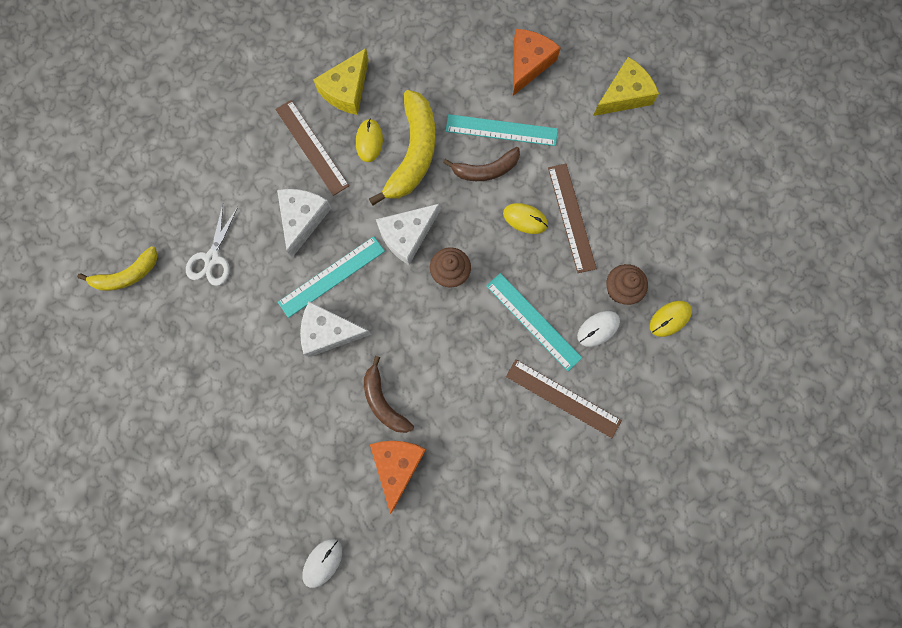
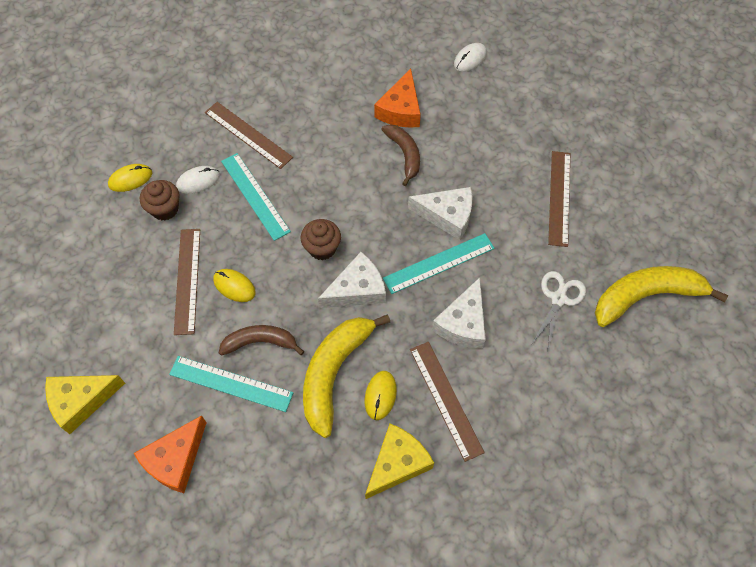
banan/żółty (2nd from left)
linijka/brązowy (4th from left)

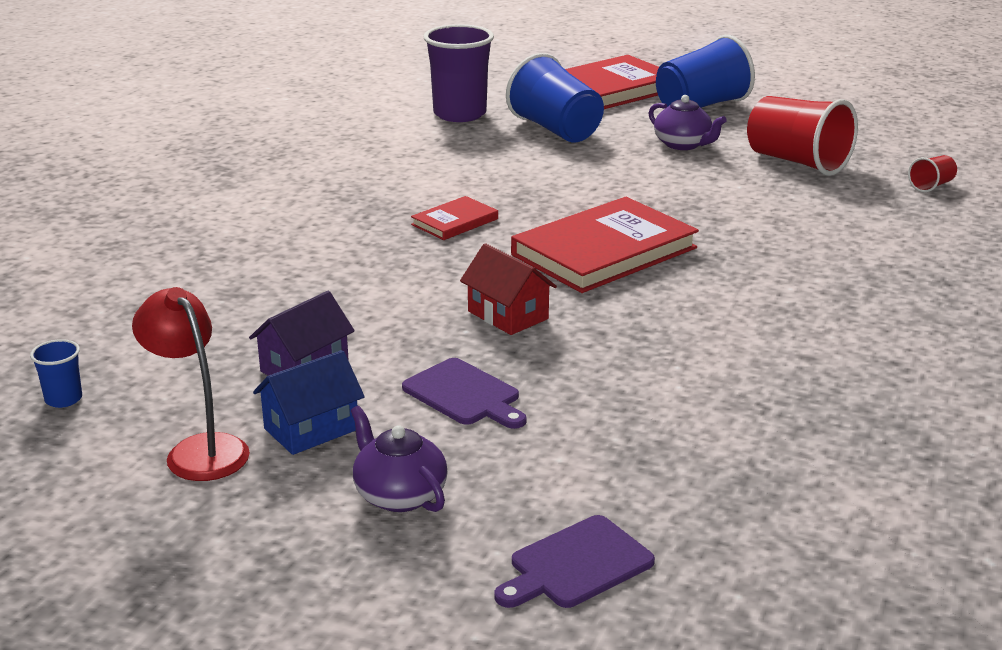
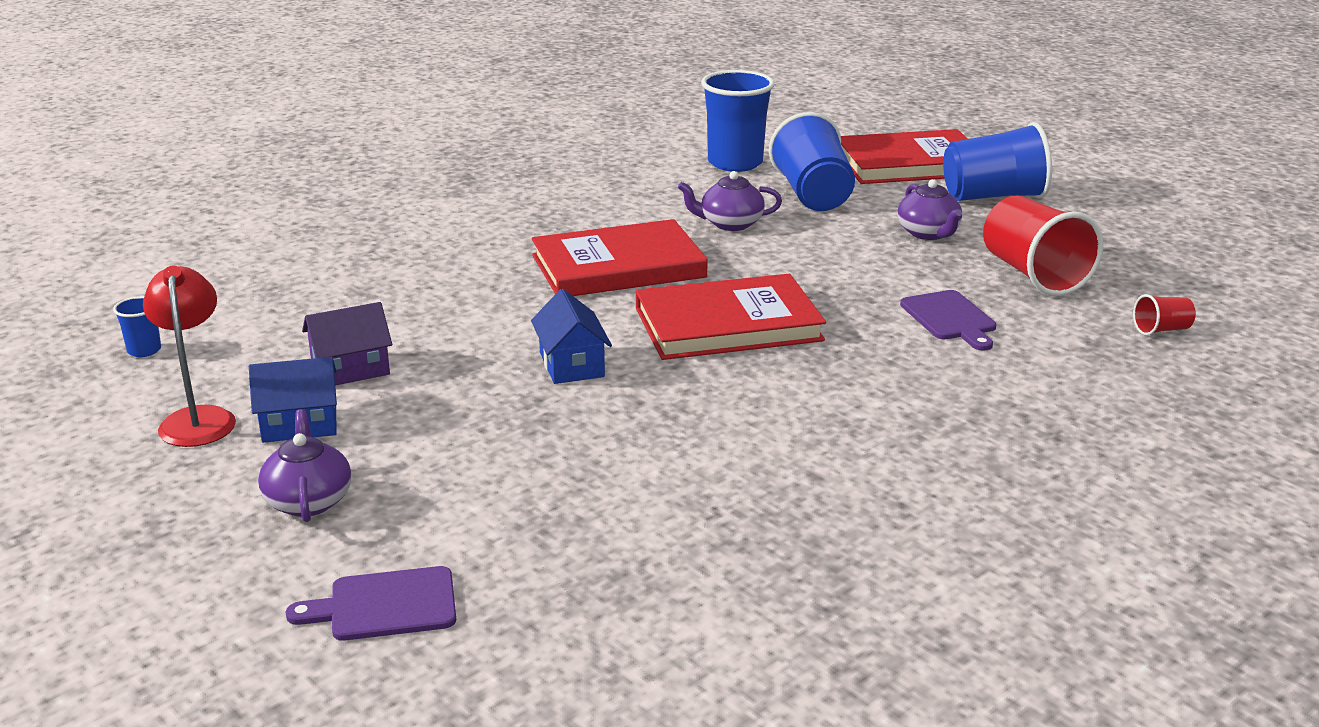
deska do krojenia/fioletowy (2nd from left)
książka/czerwony (1st from left)
szklanka/niebieski (2nd from left)
domek/niebieski (2nd from left)
imbryk/fioletowy (2nd from left)

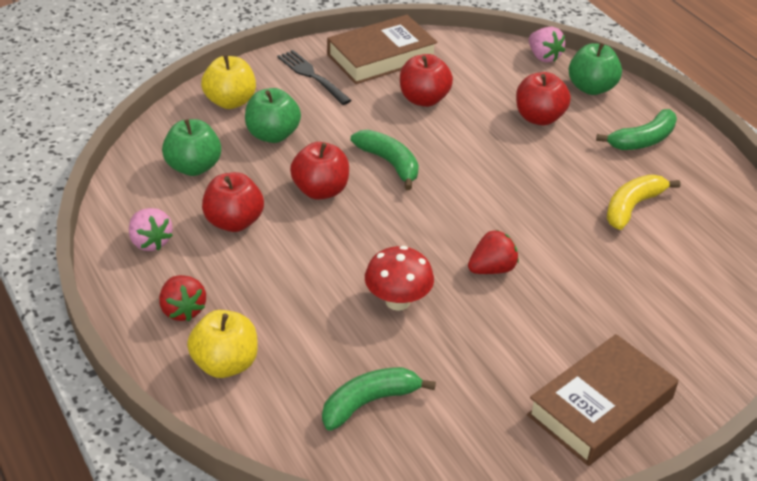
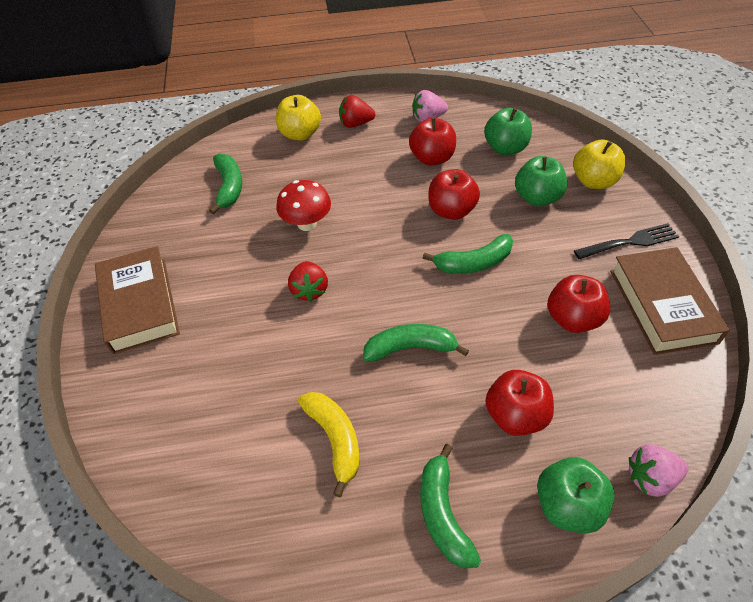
banan/zielony (2nd from left)

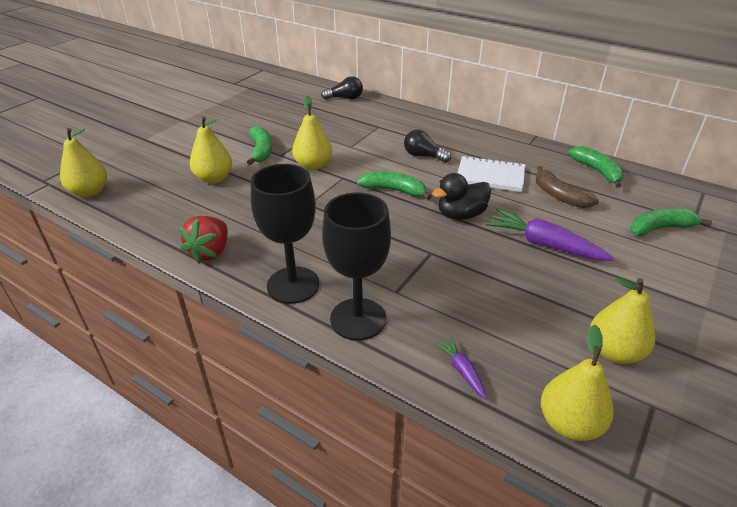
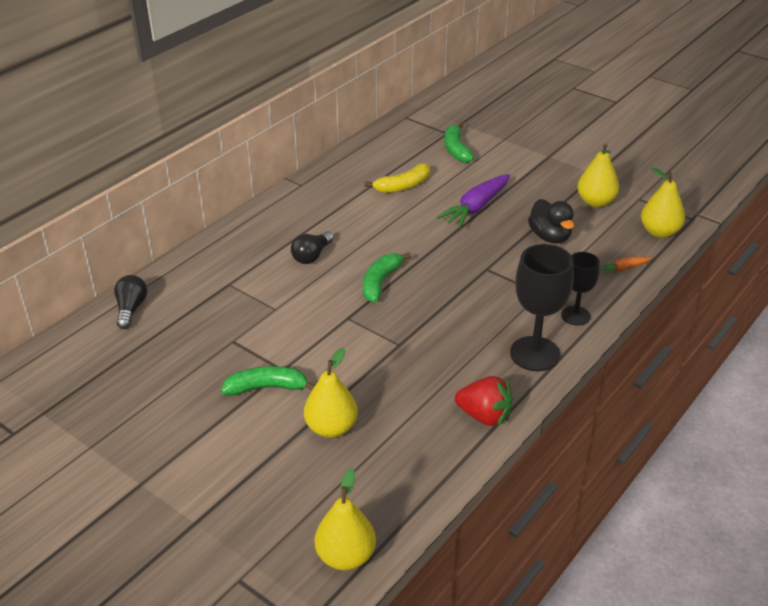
gruszka/żółty (3rd from left in the first image)
kielich/czarny (2nd from left)
kaczka/czarny
marchewka/pomarańczowy
zeszyt/biały
banan/żółty
banan/zielony (3rd from left in the first image)

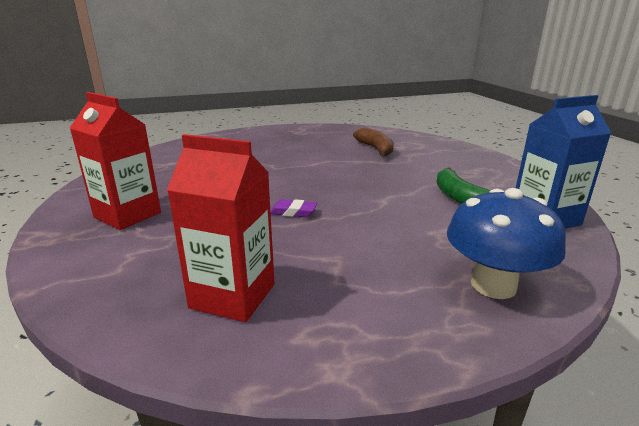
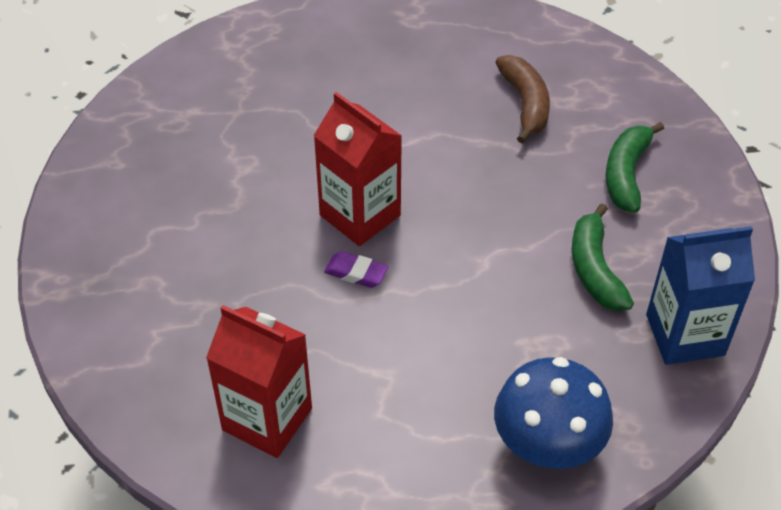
karton mleka/czerwony (2nd from left)
banan/zielony (2nd from left)

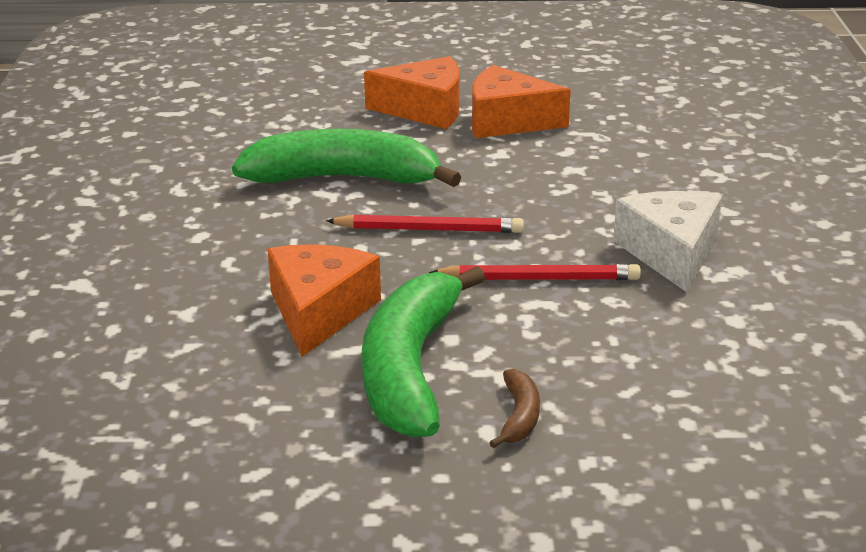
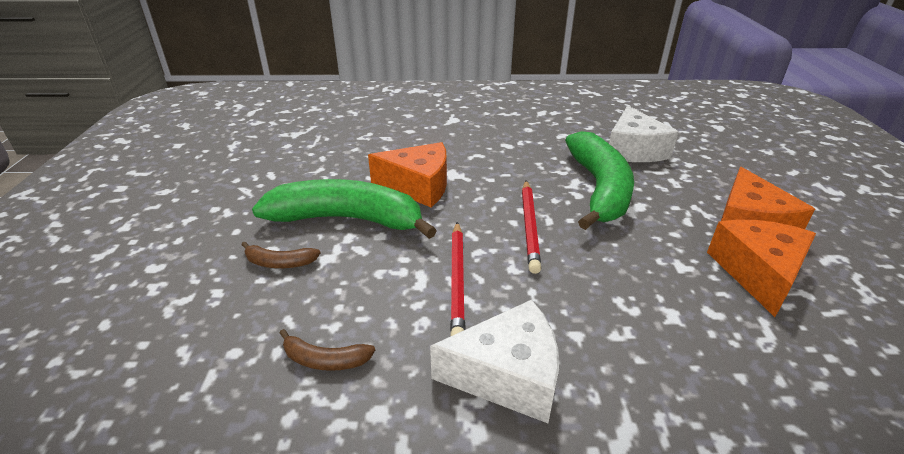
banan/brązowy (2nd from left)
ser/biały (2nd from left)

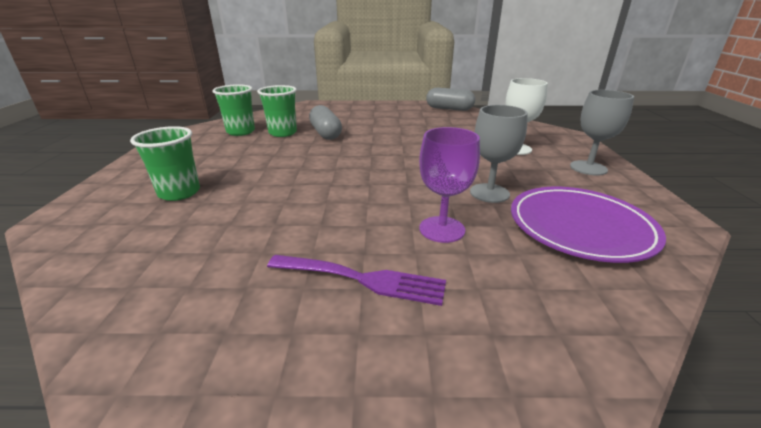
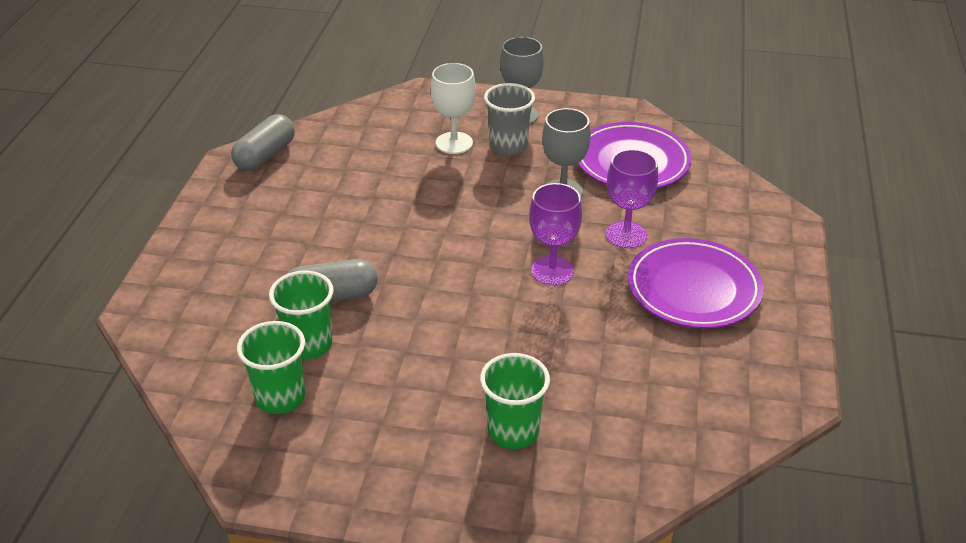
talerz/fioletowy (2nd from left)
szklanka/szary
kielich/fioletowy (1st from left)

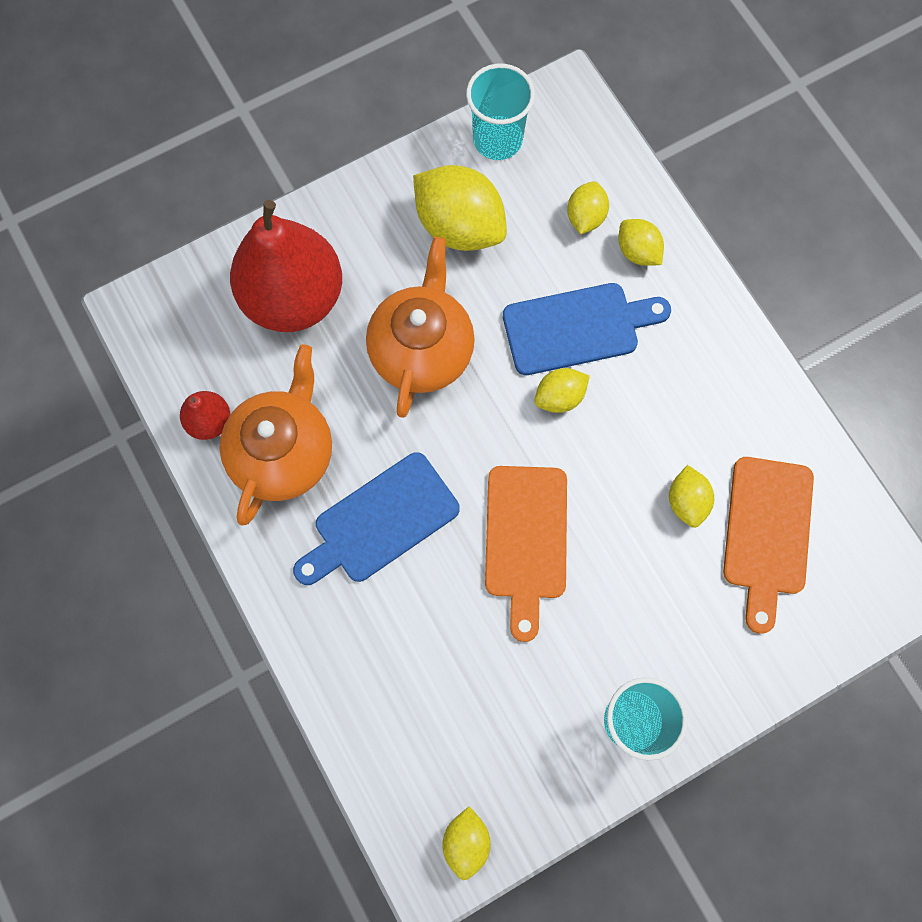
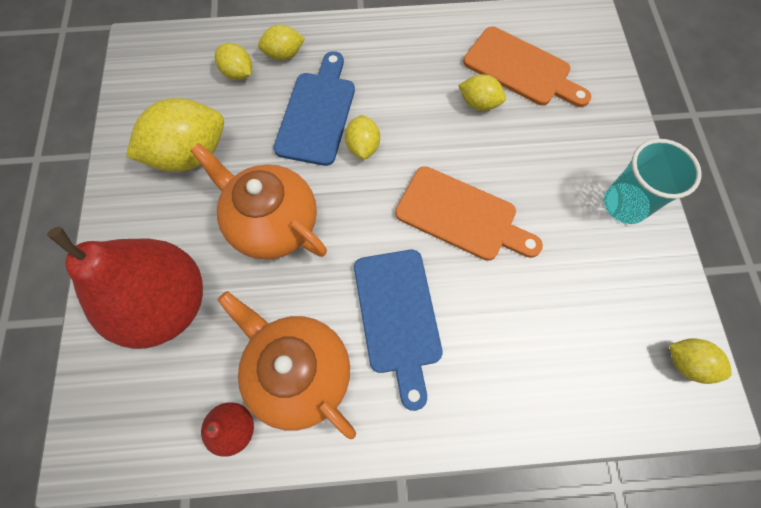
szklanka/turkusowy (1st from left in the first image)

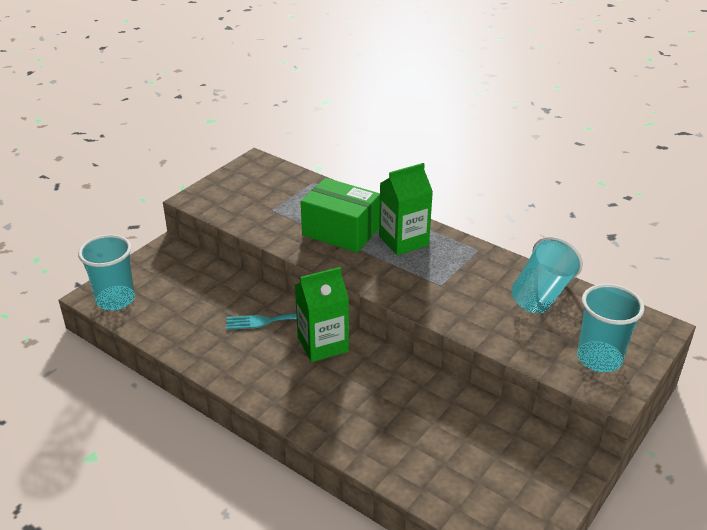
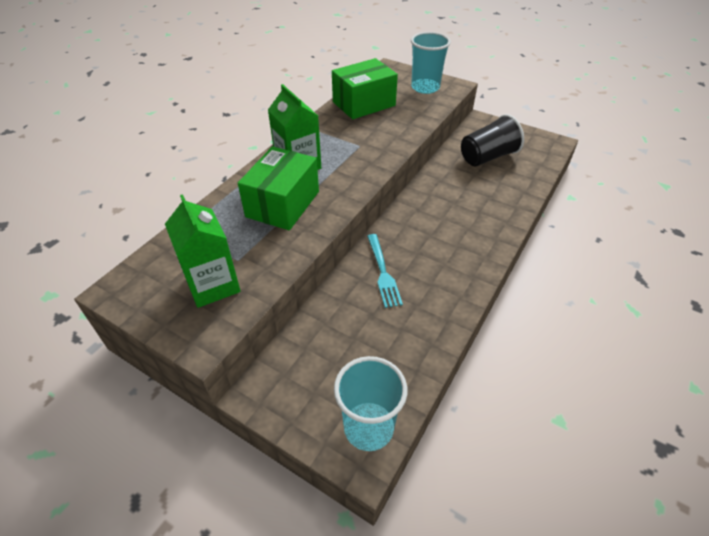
karton mleka/zielony (1st from left)
pudełko/zielony (2nd from left)
szklanka/czarny

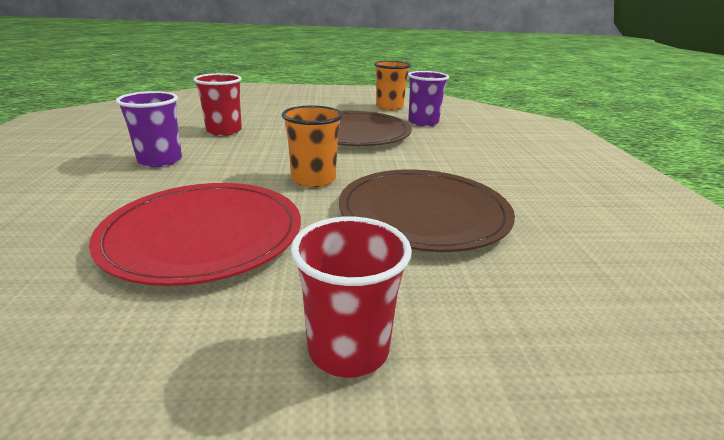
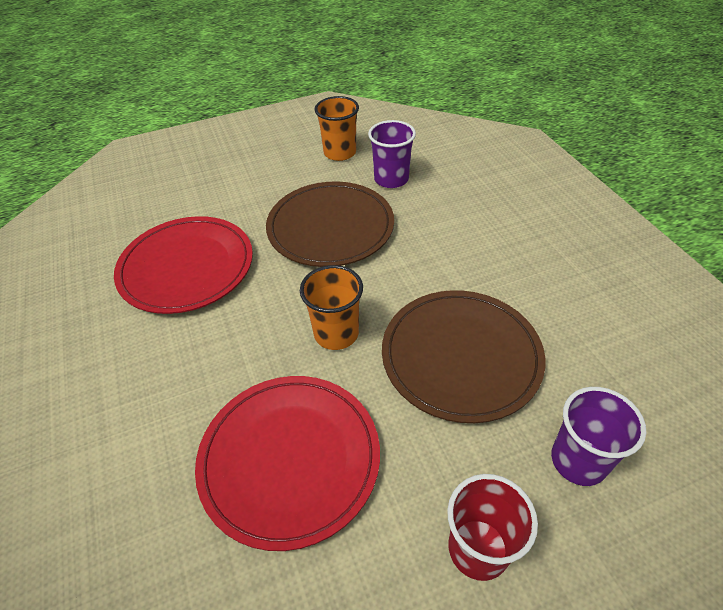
szklanka/fioletowy (2nd from left)
talerz/czerwony (1st from left)

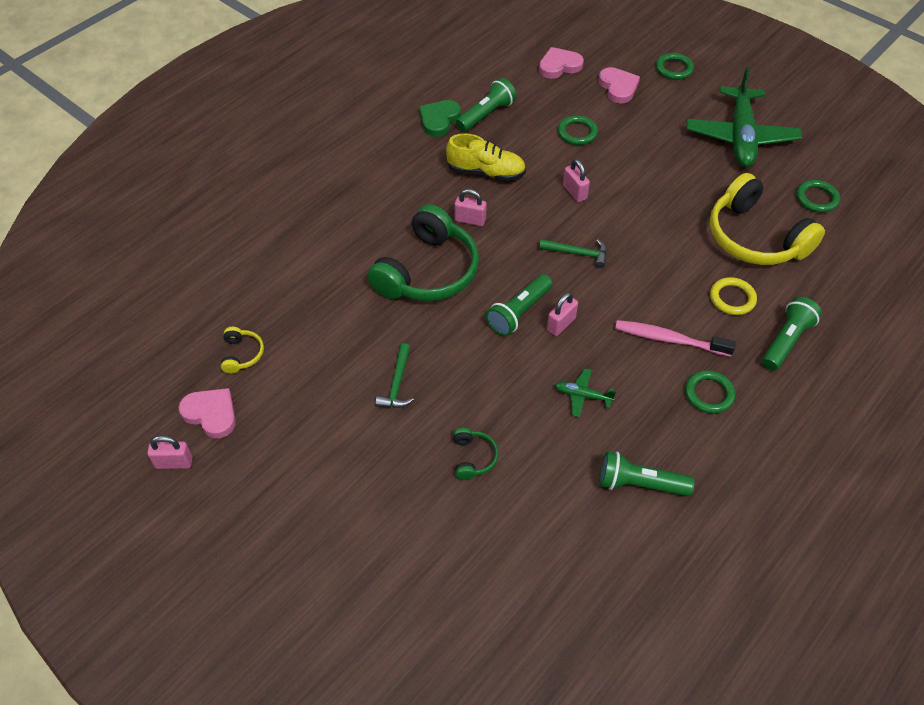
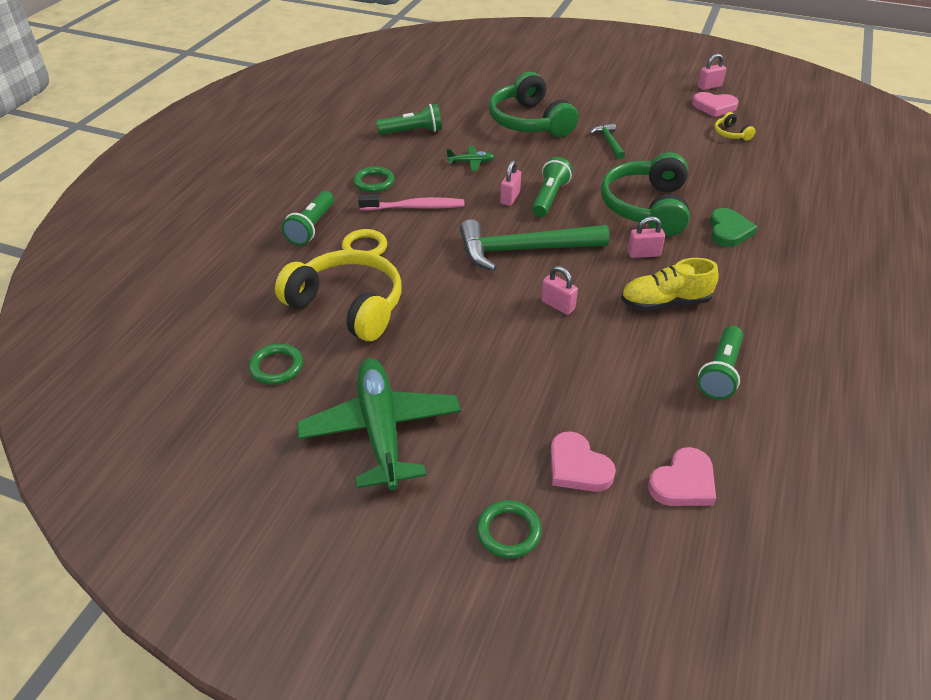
serce/zielony
słuchawki/zielony (1st from left)
młotek/zielony (1st from left)
pierścień/zielony (1st from left in the first image)

